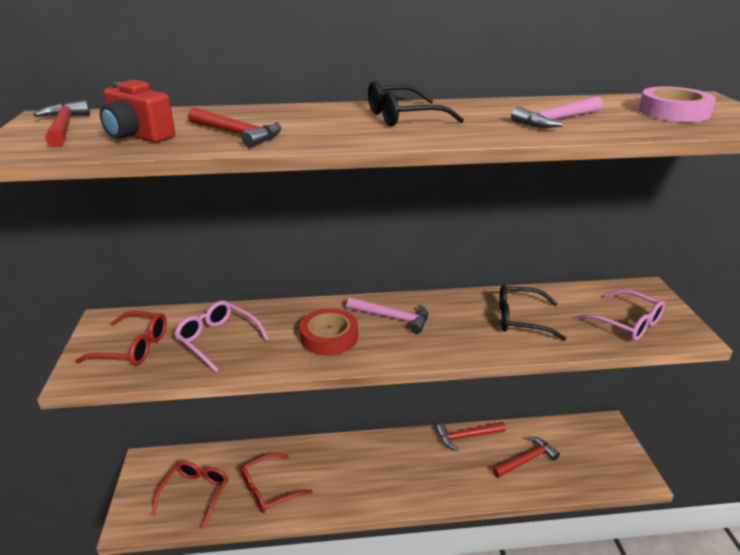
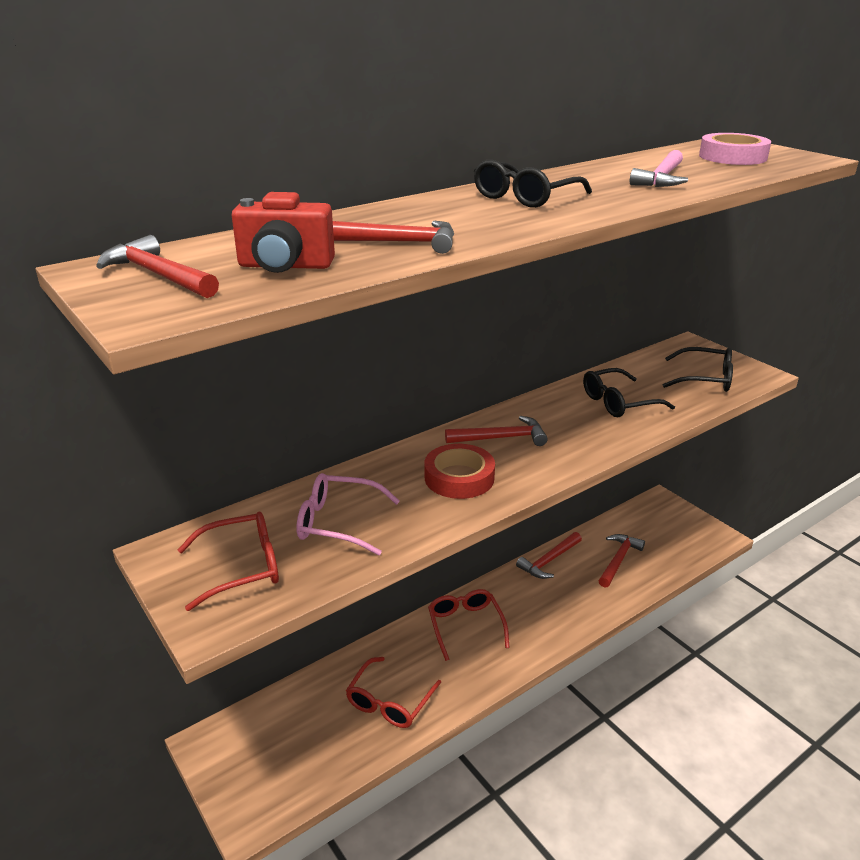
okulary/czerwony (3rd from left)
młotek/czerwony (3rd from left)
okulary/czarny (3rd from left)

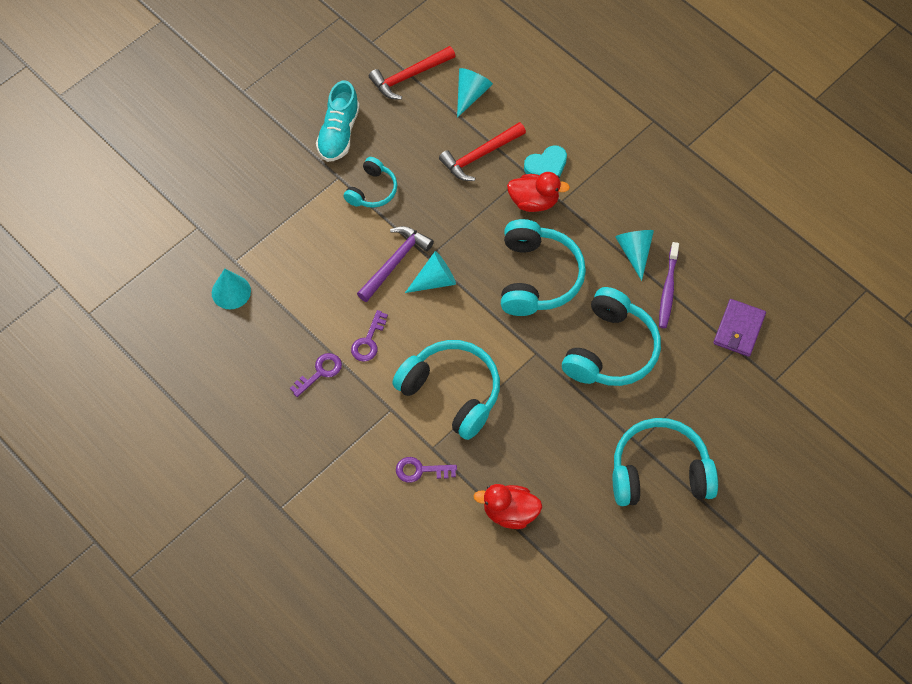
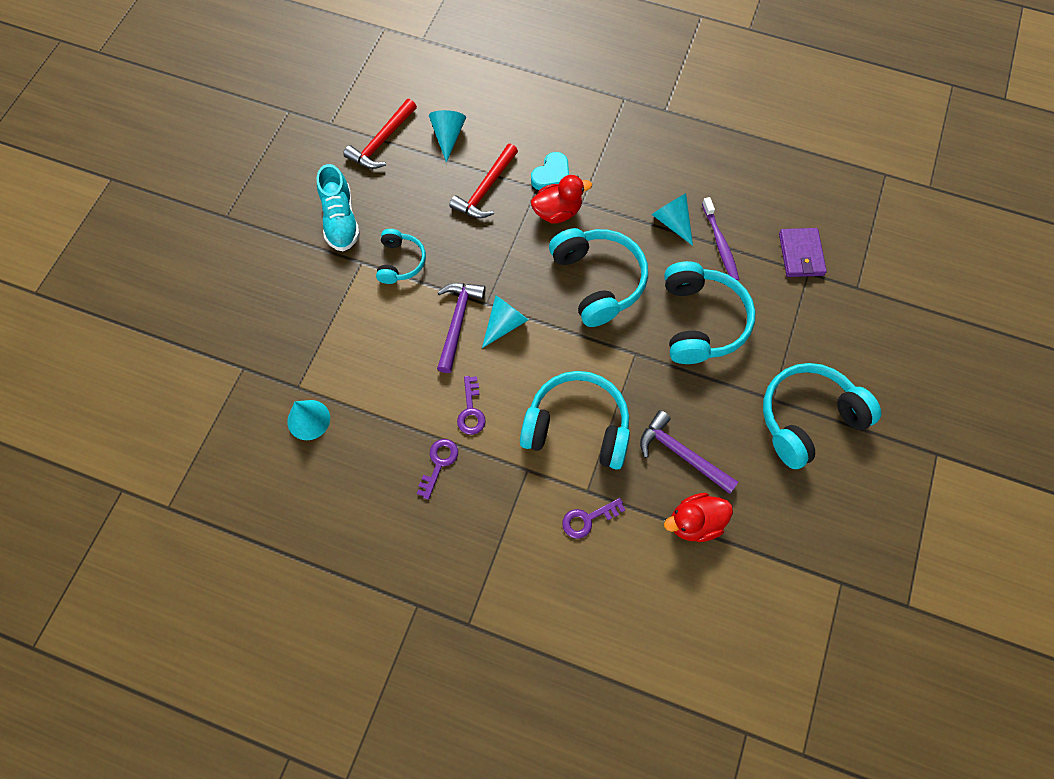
młotek/fioletowy (2nd from left)

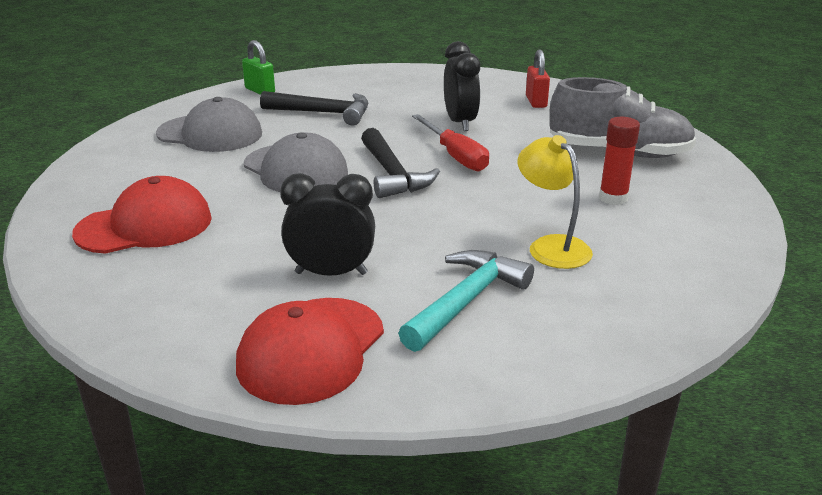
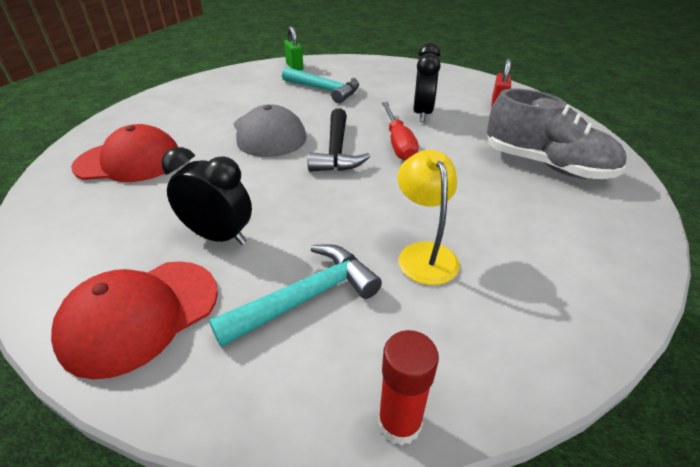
czapka/szary (1st from left in the first image)
młotek/turkusowy (2nd from left)
klej w sztyfcie/czerwony

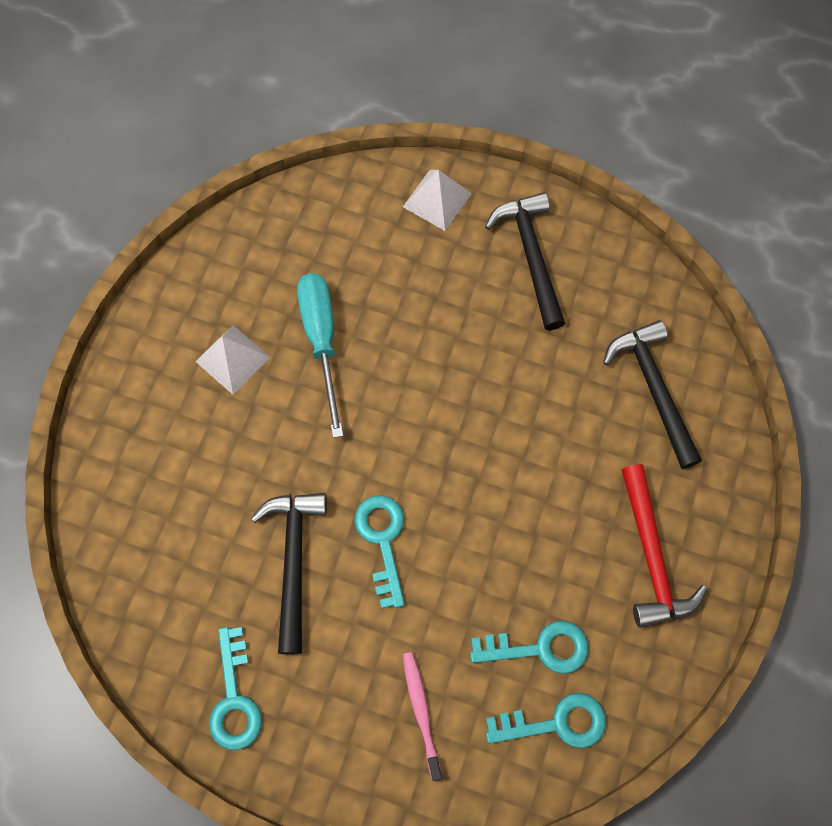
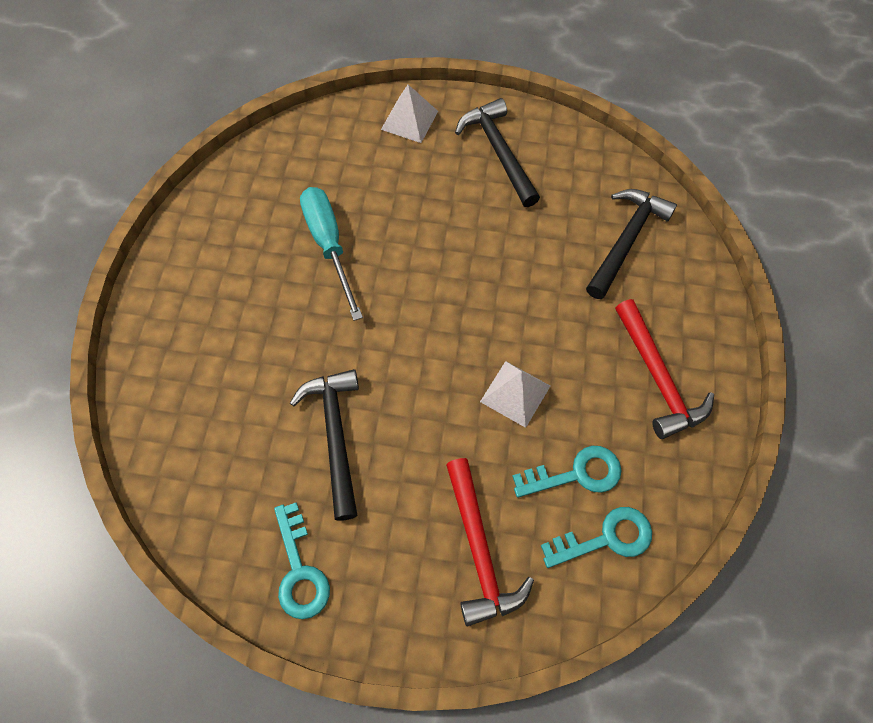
piramida/biały (2nd from left)
klucz/turkusowy (2nd from left in the first image)
młotek/czerwony (1st from left)
młotek/czarny (3rd from left)

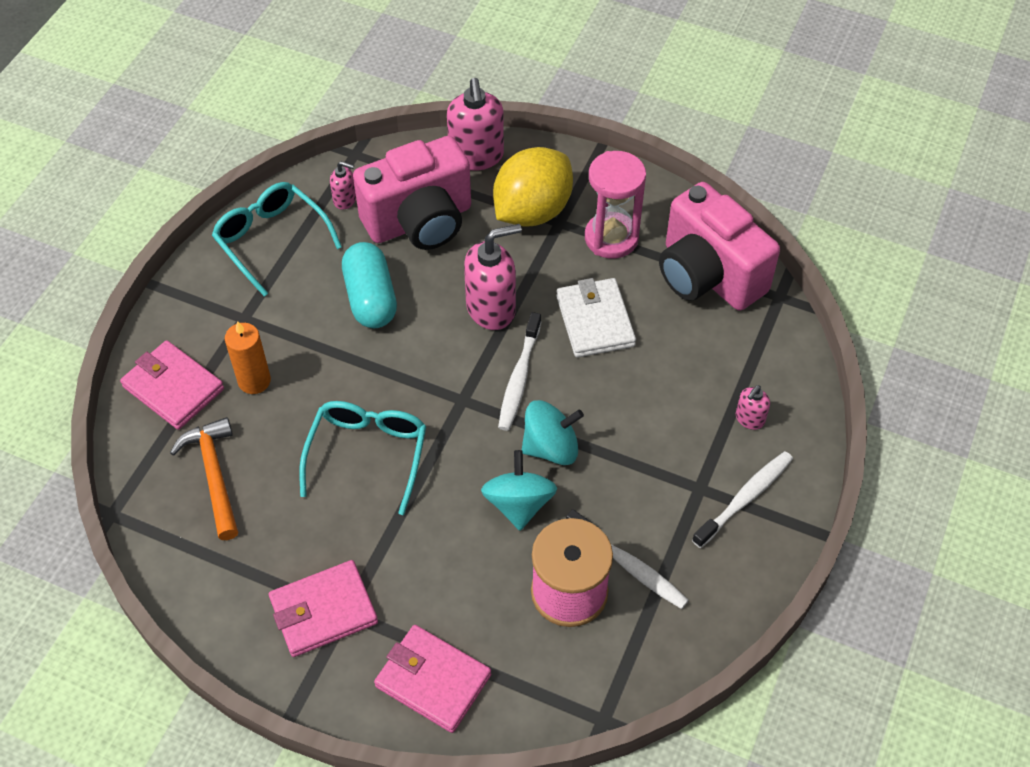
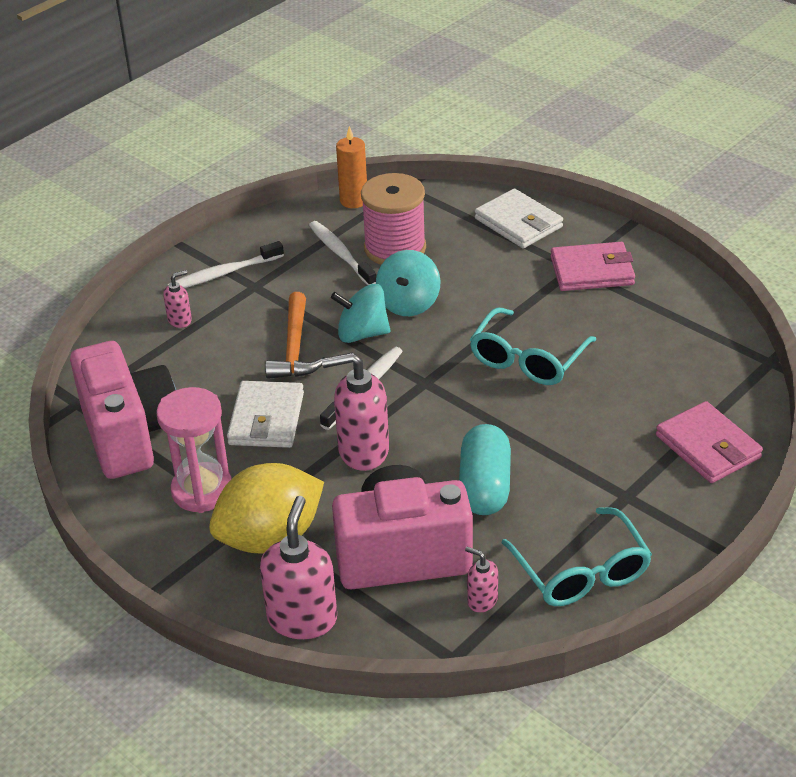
młotek/pomarańczowy
świeca/pomarańczowy
portfel/biały (2nd from left)

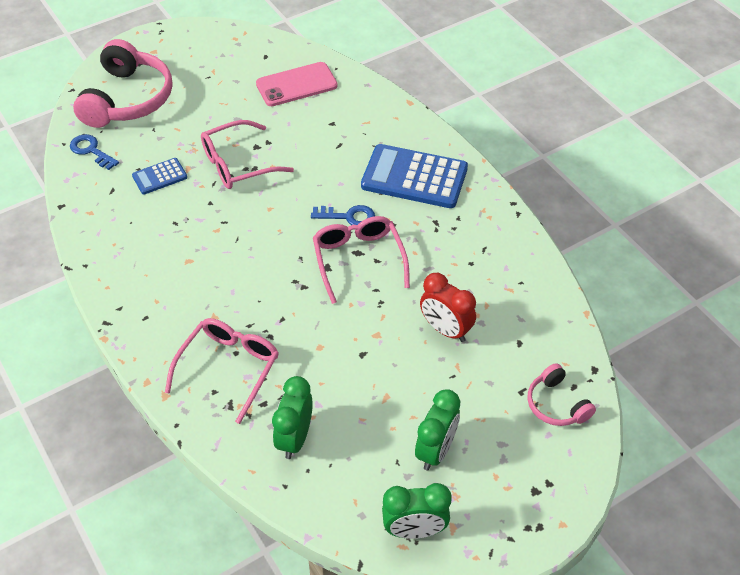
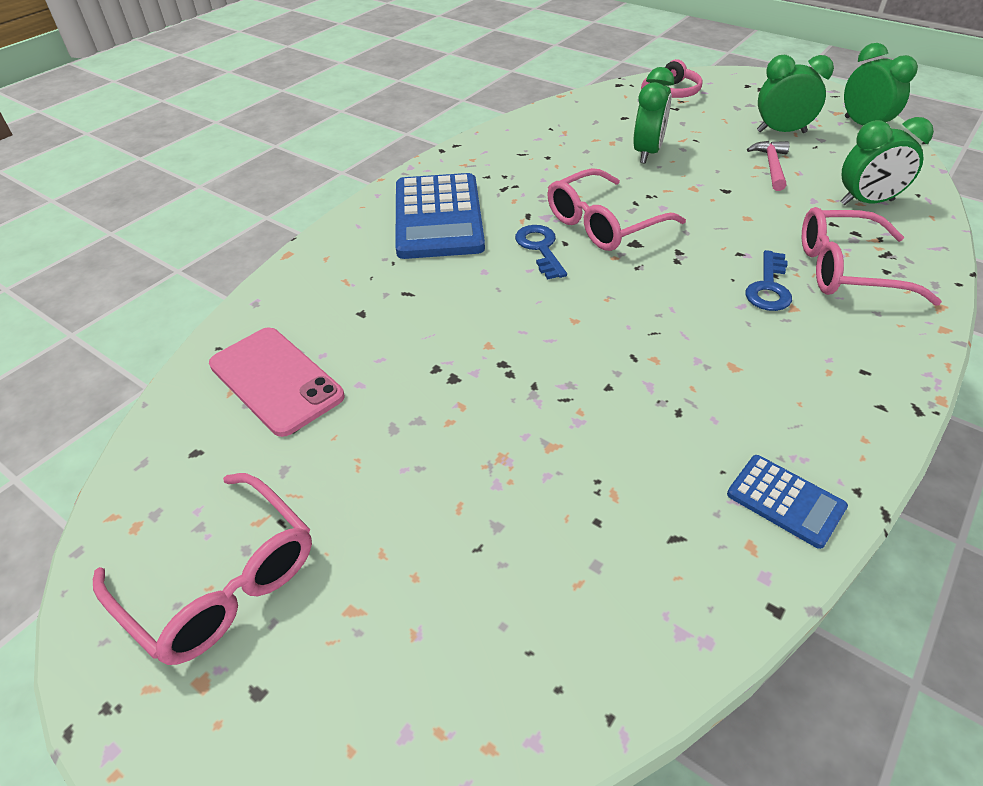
klucz/niebieski (2nd from left)
słuchawki/różowy (1st from left in the first image)
kalkulator/niebieski (2nd from left)
okulary/różowy (1st from left)
budzik/zielony (1st from left)
młotek/różowy

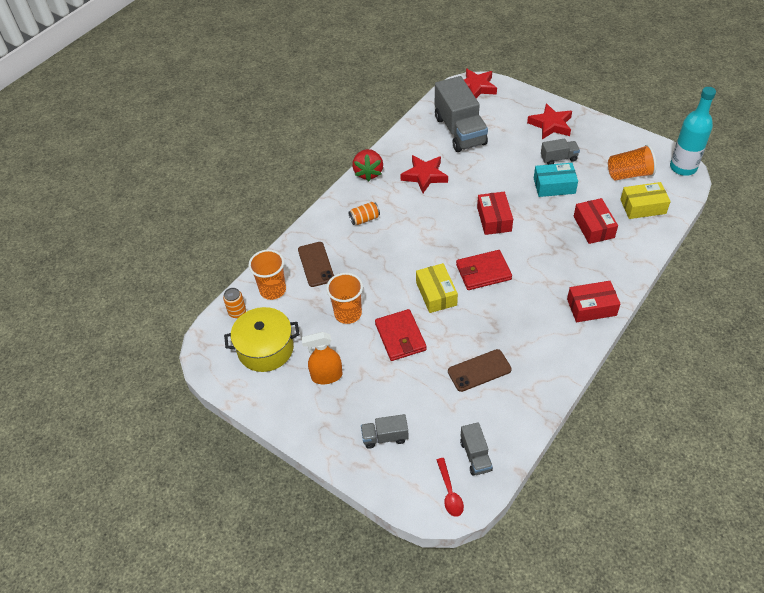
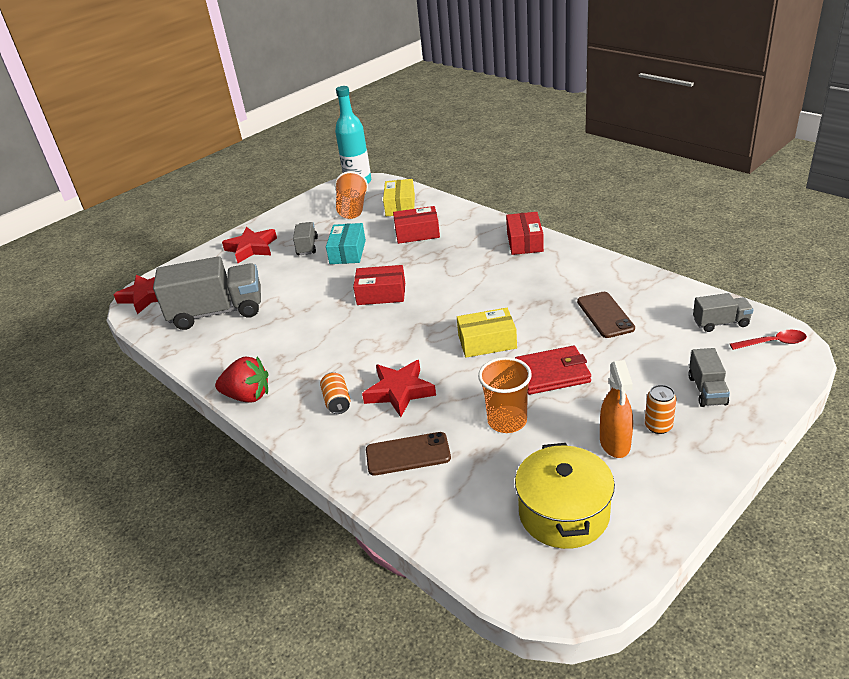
puszka/pomarańczowy (2nd from left)
szklanka/pomarańczowy (1st from left in the first image)
gwiazda/czerwony (3rd from left)
portfel/czerwony (2nd from left in the first image)

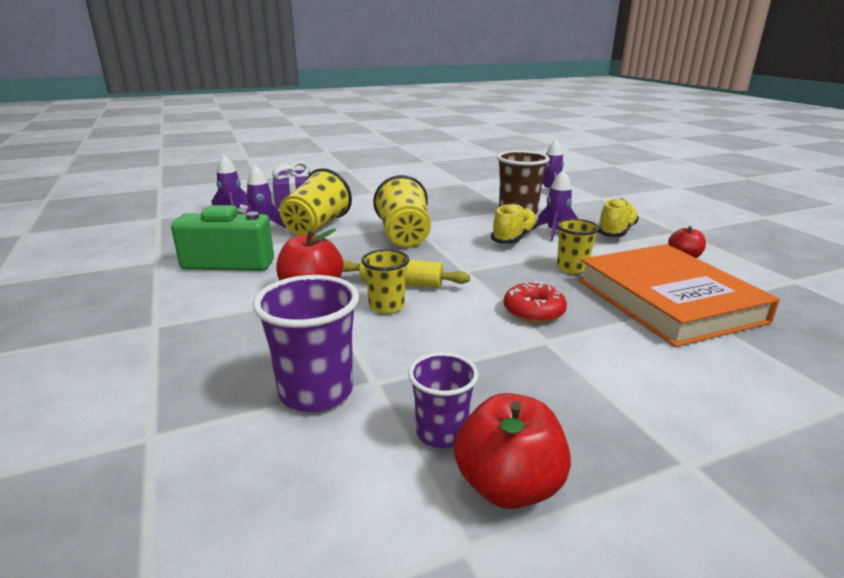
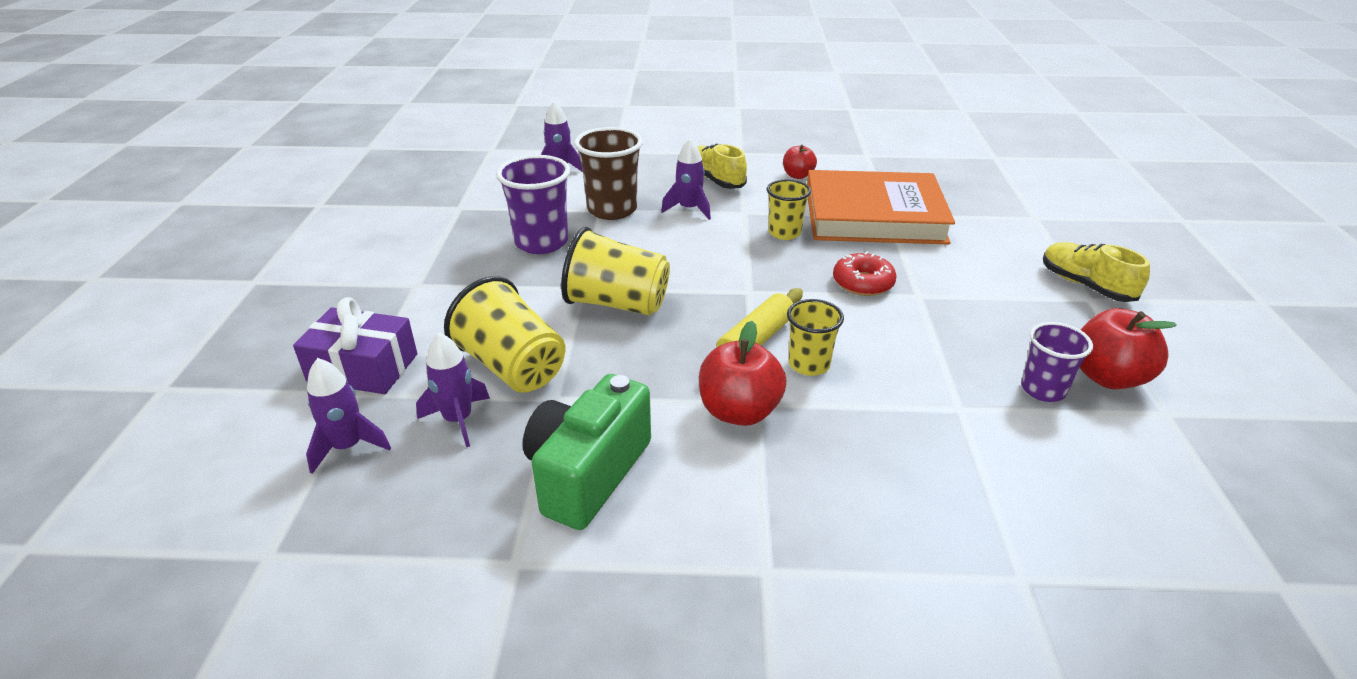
szklanka/fioletowy (1st from left)
but/żółty (2nd from left)

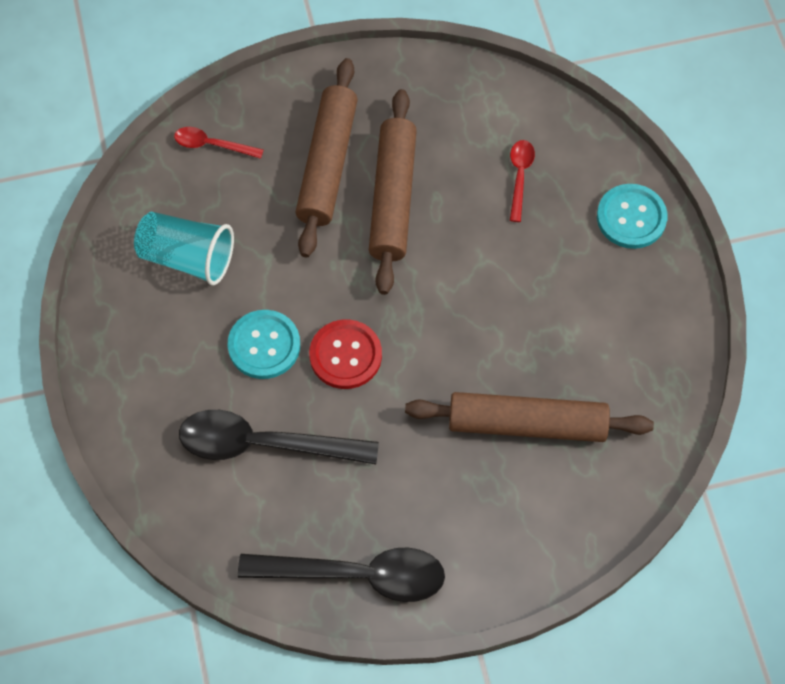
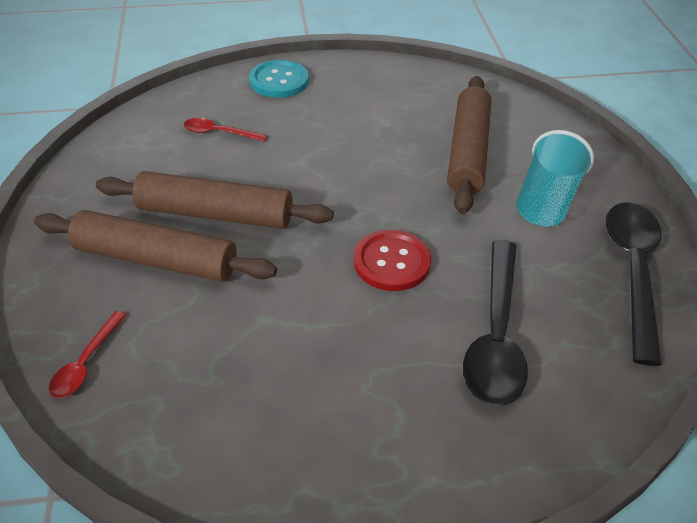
szklanka/turkusowy
guzik/turkusowy (1st from left in the first image)

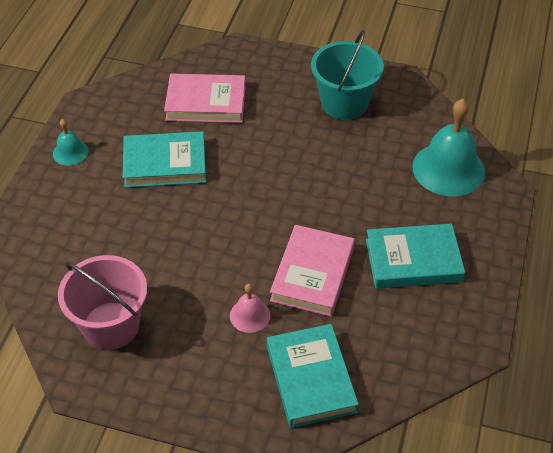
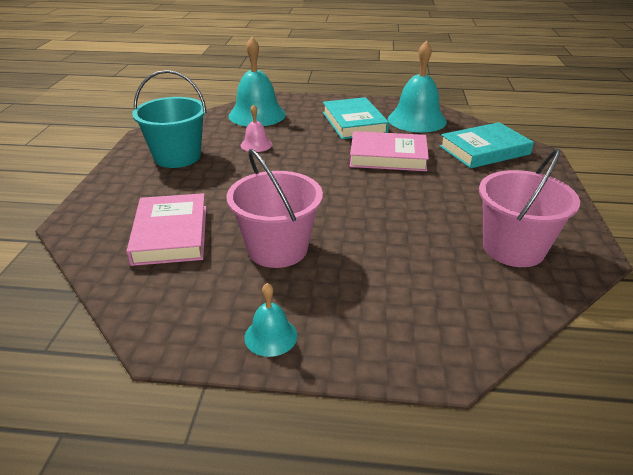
wiadro/różowy (1st from left)
dzwonek/różowy
dzwonek/turkusowy (3rd from left)

